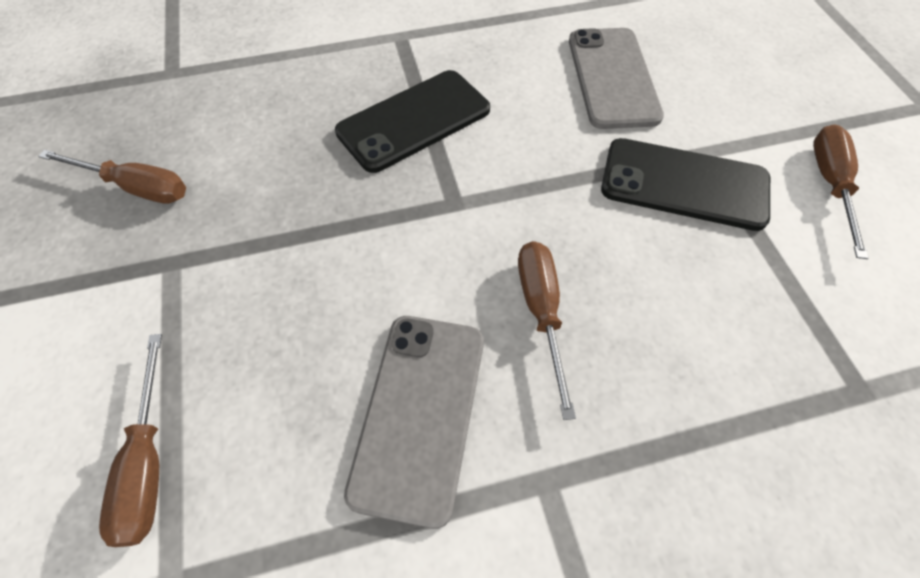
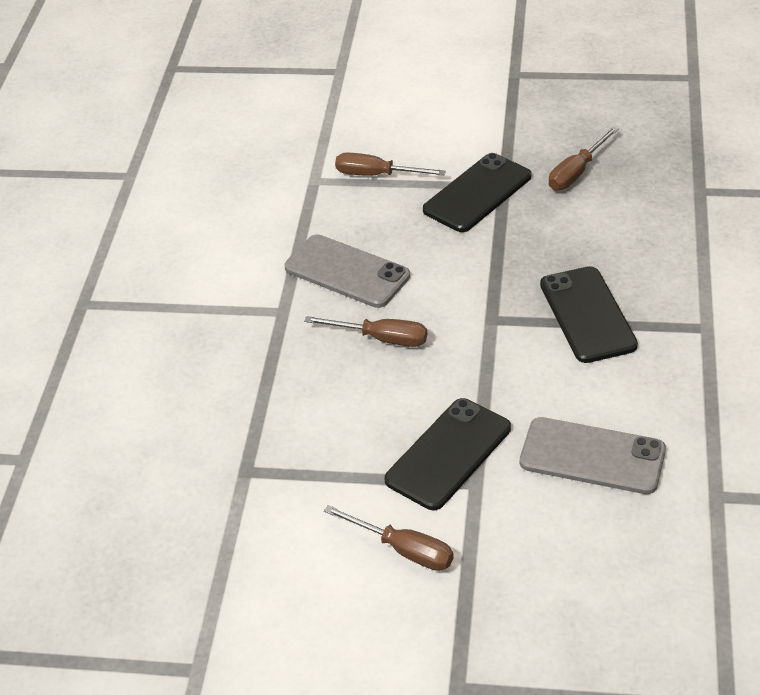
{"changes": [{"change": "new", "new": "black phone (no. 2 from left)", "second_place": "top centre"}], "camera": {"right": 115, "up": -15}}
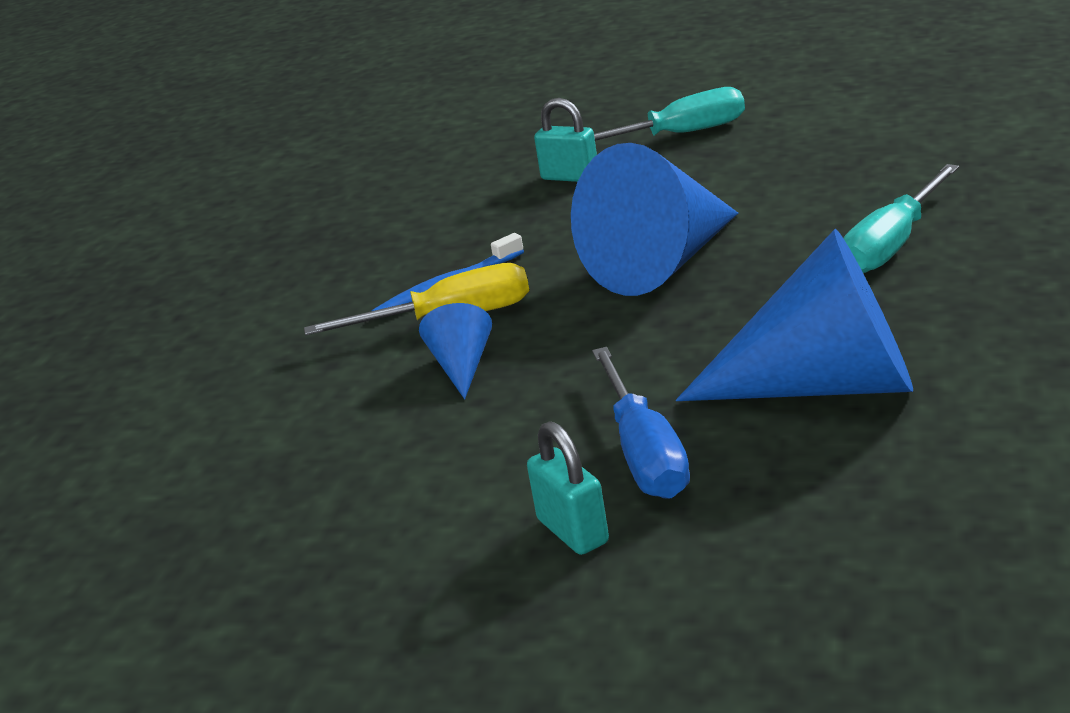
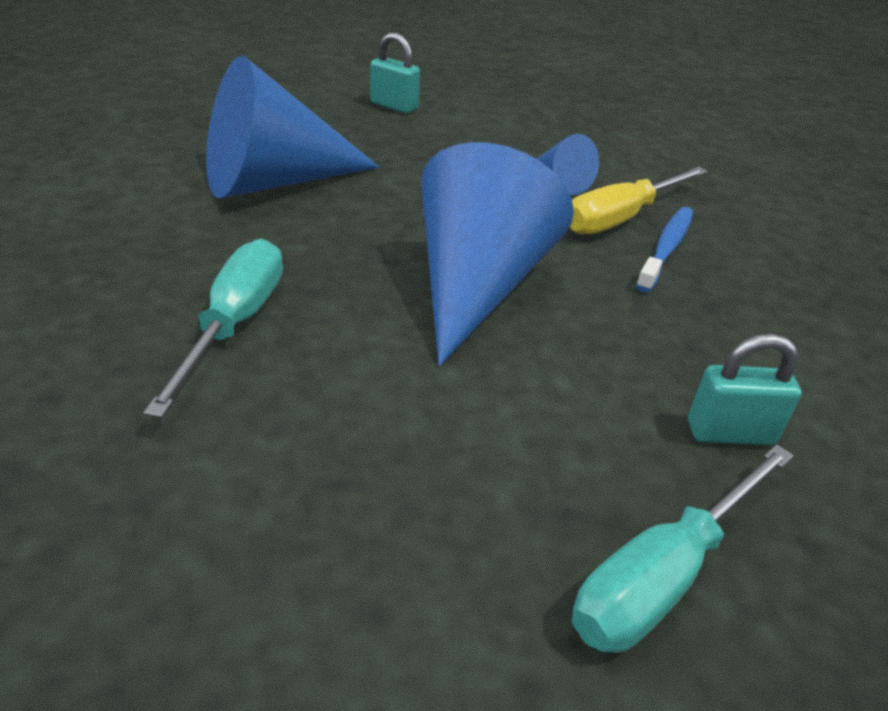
{"changes": [{"change": "gone", "old": "blue screwdriver", "first_place": "centre"}], "camera": {"right": 145, "up": 10}}
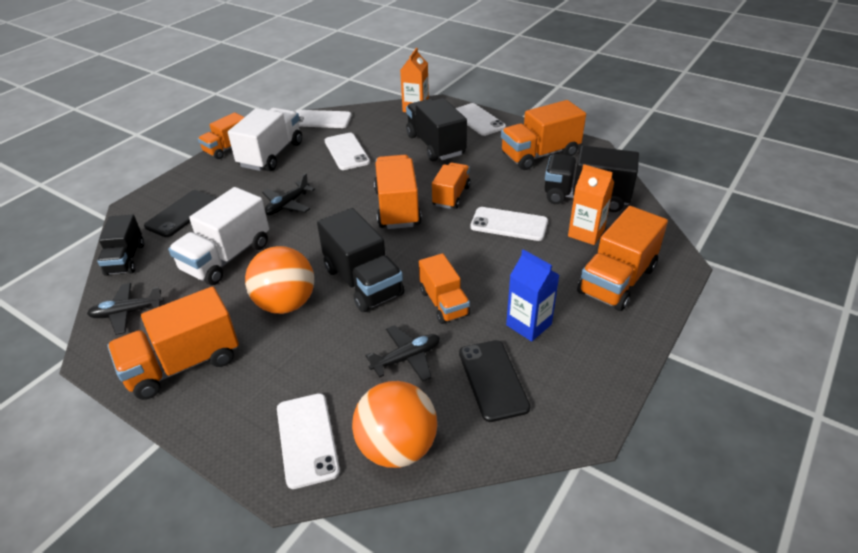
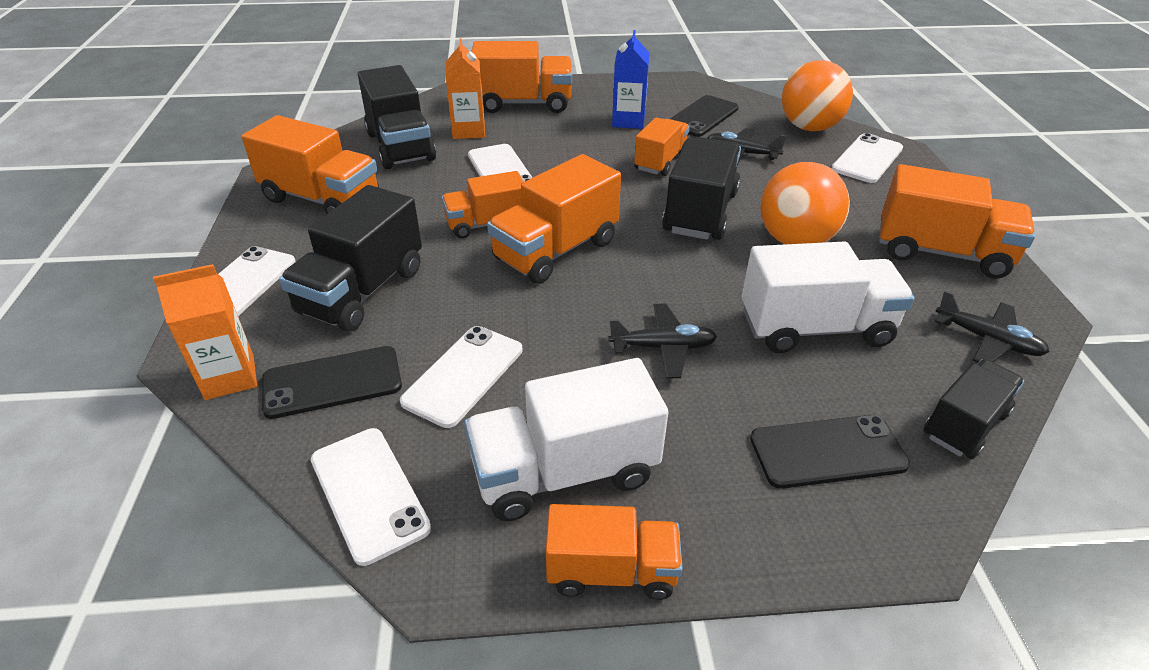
{"changes": [{"change": "new", "new": "black phone (no. 1 from left)", "second_place": "middle left"}], "camera": {"right": -130, "up": 0}}
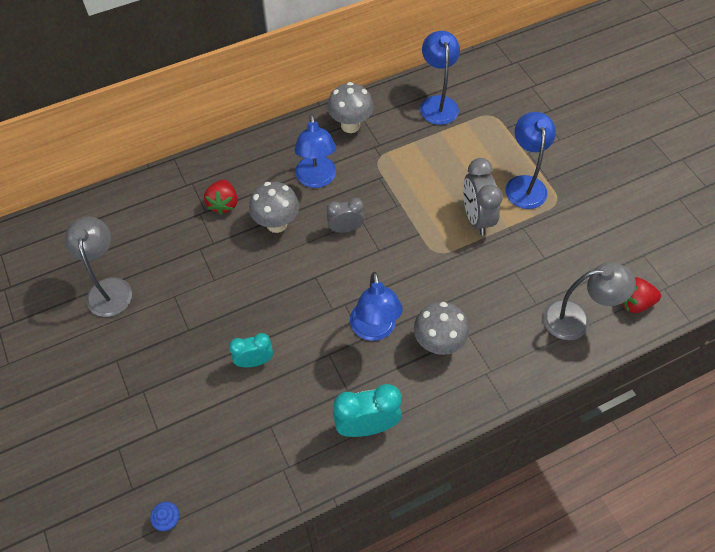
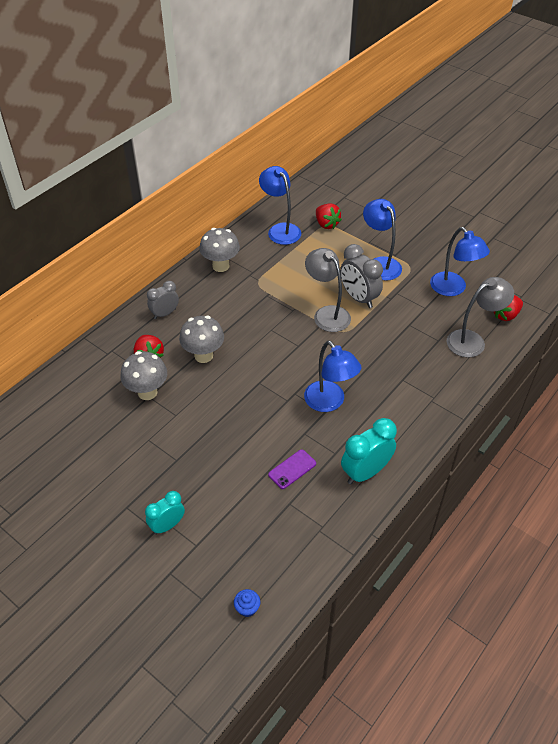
{"changes": [{"change": "new", "new": "purple phone", "second_place": "centre"}, {"change": "new", "new": "red strawberry (no. 2 from left)", "second_place": "top centre"}, {"change": "shifted", "old": "grey lamp (no. 1 from left)", "first_place": "middle left", "second_place": "centre"}, {"change": "shifted", "old": "turquoise clock (no. 1 from left)", "first_place": "centre", "second_place": "bottom left"}, {"change": "shifted", "old": "blue lamp (no. 1 from left in the first image)", "new": "blue lamp (no. 4 from left)", "first_place": "top centre", "second_place": "middle right"}, {"change": "shifted", "old": "grey clock (no. 1 from left)", "first_place": "centre", "second_place": "middle left"}, {"change": "shifted", "old": "grey mushroom (no. 3 from left in the first image)", "new": "grey mushroom (no. 1 from left)", "first_place": "centre", "second_place": "middle left"}], "camera": {"right": -25, "up": -10}}
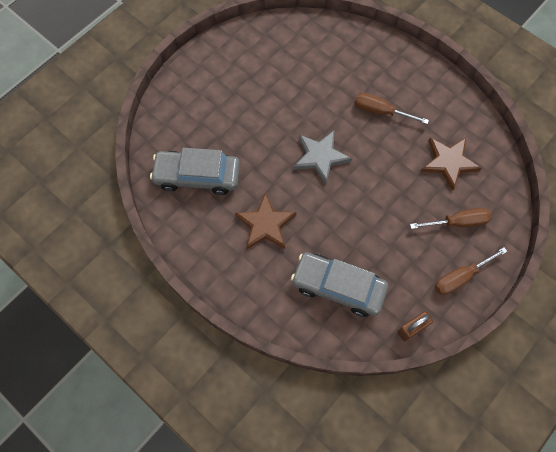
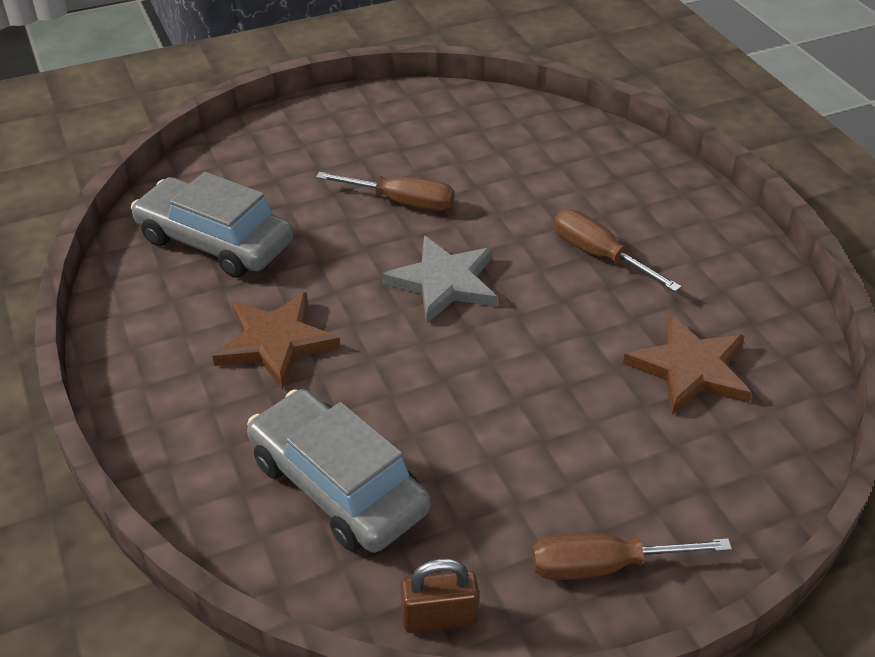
{"changes": [{"change": "shifted", "old": "brown screwdriver (no. 2 from left in the first image)", "new": "brown screwdriver (no. 1 from left)", "first_place": "middle right", "second_place": "top centre"}], "camera": {"right": 25, "up": -25}}
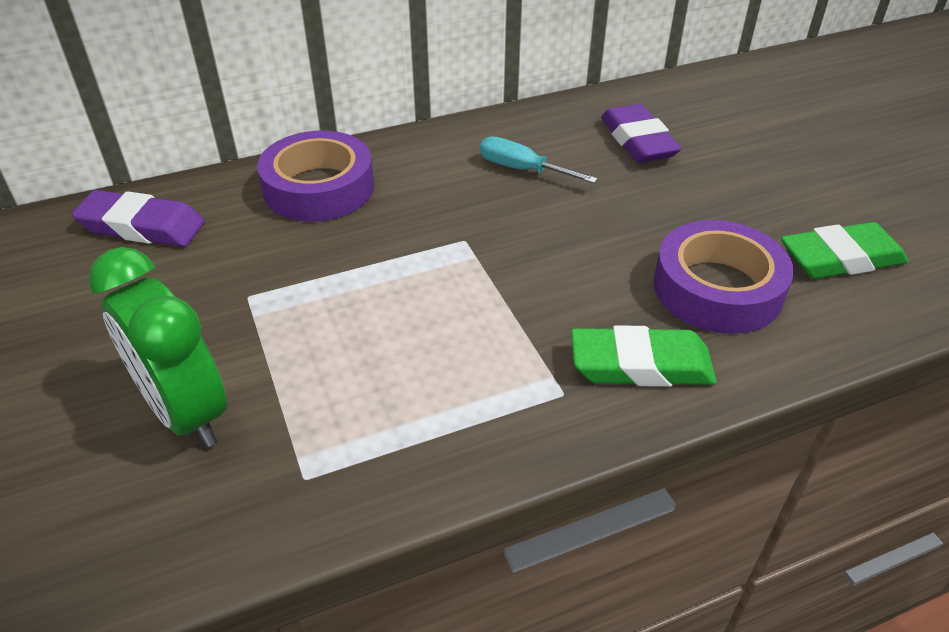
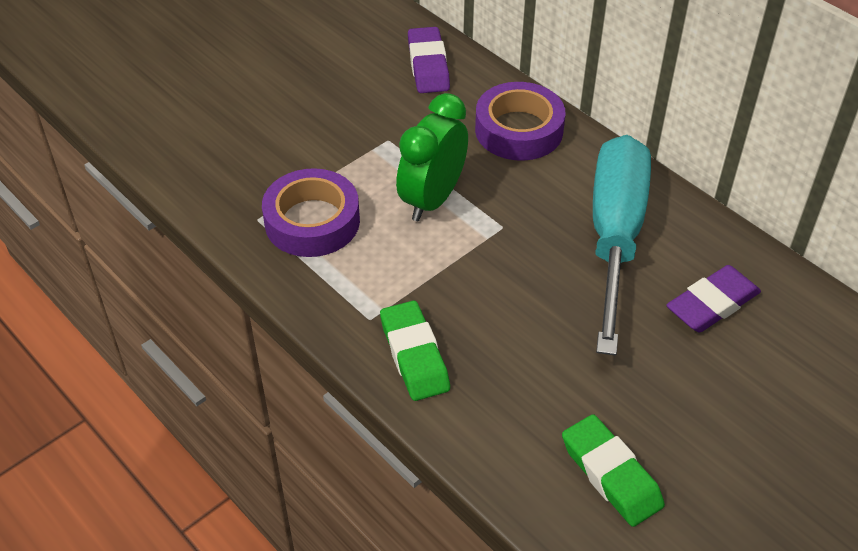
{"changes": [{"change": "shifted", "old": "green clock", "first_place": "middle left", "second_place": "top centre"}, {"change": "shifted", "old": "purple tape (no. 2 from left in the first image)", "new": "purple tape (no. 1 from left)", "first_place": "middle right", "second_place": "centre"}, {"change": "scaled", "old": "turquoise screwdriver", "first_place": "top centre", "second_place": "middle right", "factor": 2.44}], "camera": {"right": 70, "up": 5}}
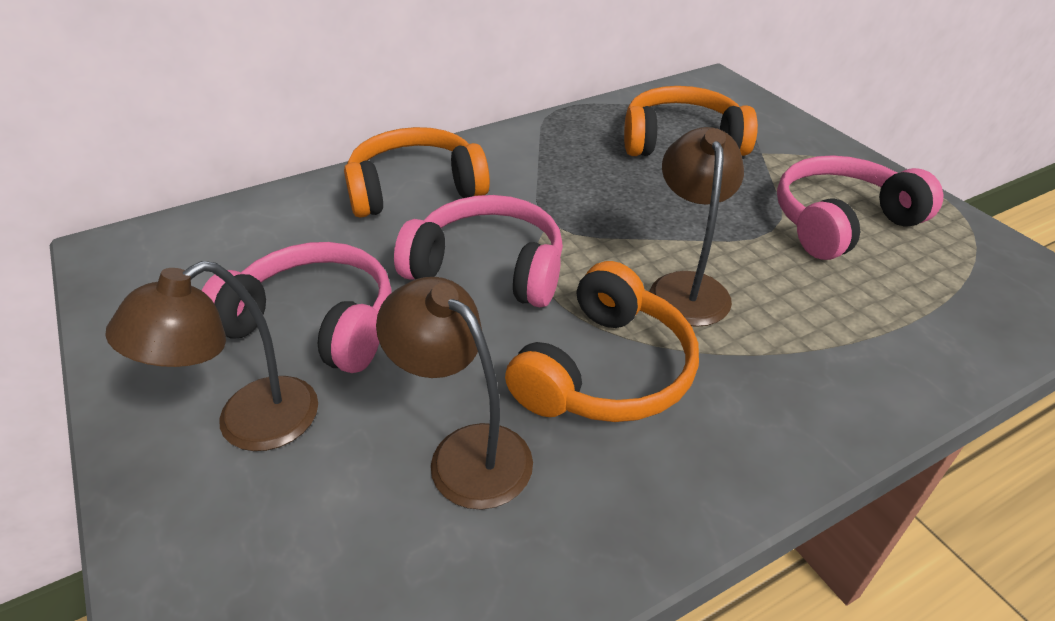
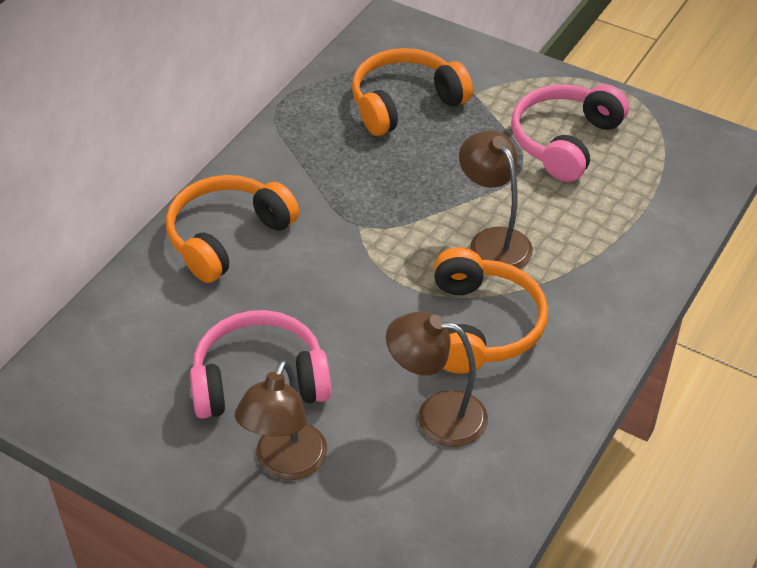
{"changes": [{"change": "gone", "old": "pink headphones (no. 2 from left)", "first_place": "centre"}], "camera": {"right": -30, "up": 5}}
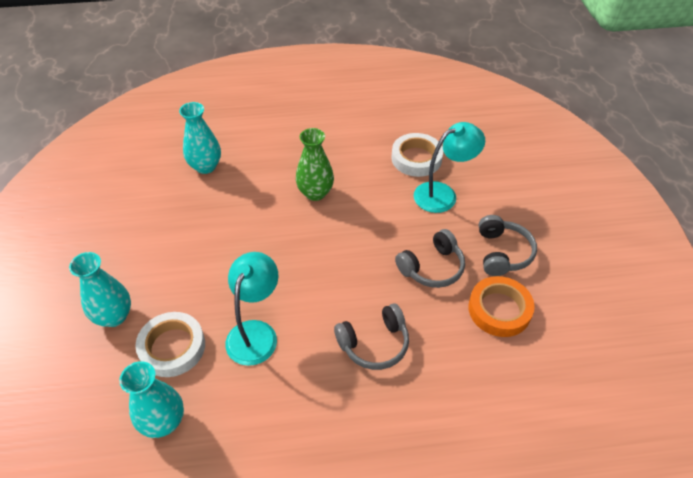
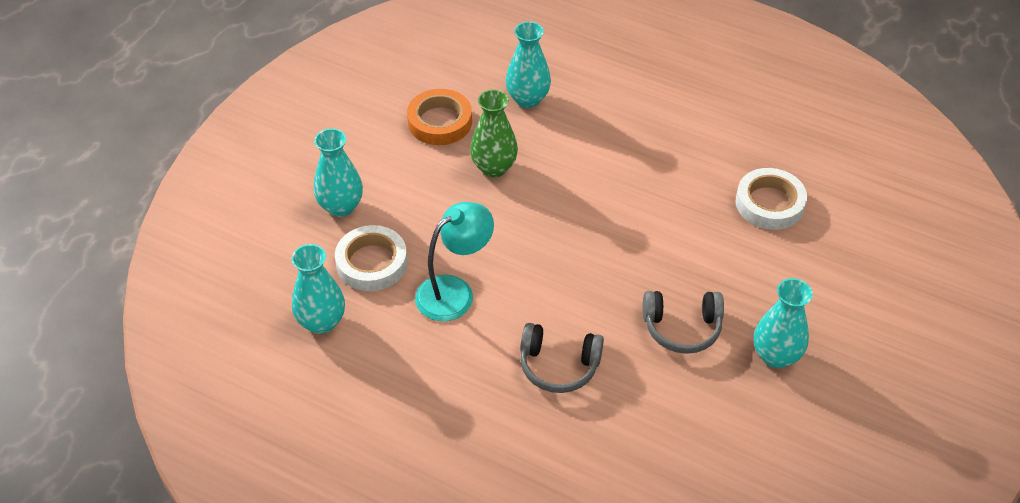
{"changes": [{"change": "gone", "old": "turquoise lamp (no. 2 from left)", "first_place": "centre"}, {"change": "shifted", "old": "green vase", "first_place": "centre", "second_place": "top centre"}, {"change": "shifted", "old": "orange tape", "first_place": "middle right", "second_place": "top centre"}, {"change": "swapped", "old": "grey headphones (no. 3 from left)", "new": "turquoise vase (no. 4 from left)", "first_place": "middle right", "second_place": "middle right"}], "camera": {"right": 35, "up": 0}}
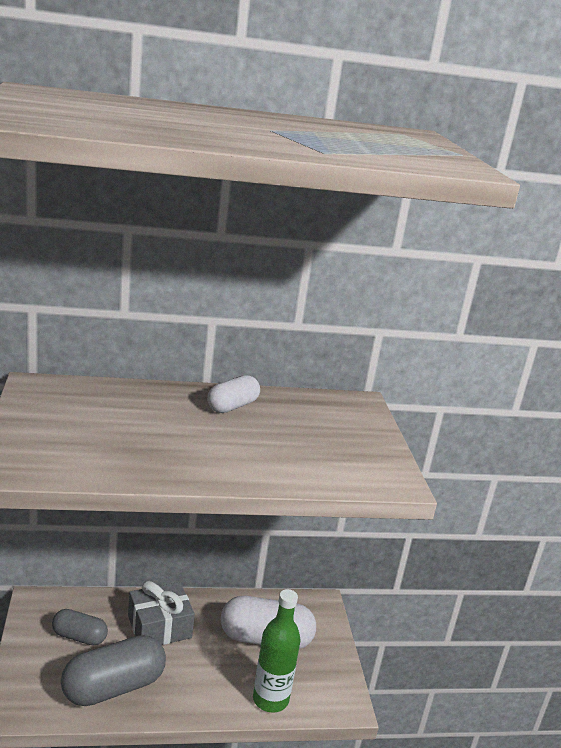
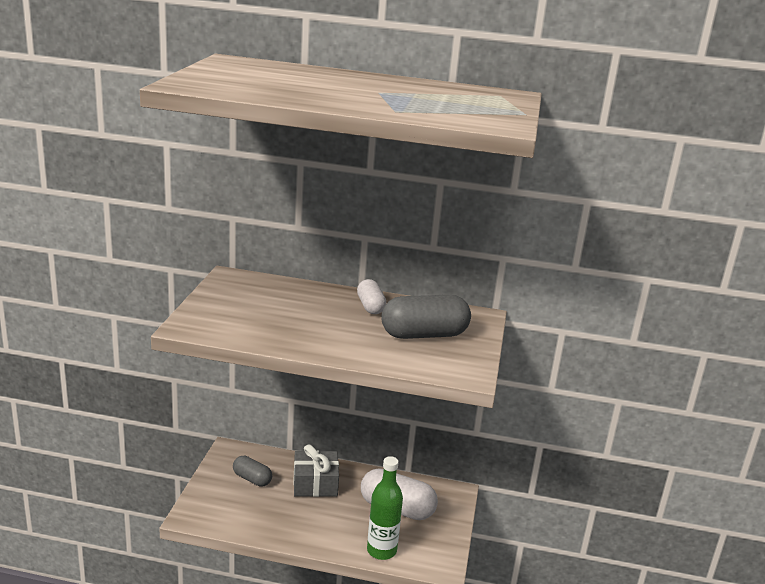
{"changes": [{"change": "shifted", "old": "grey capsule (no. 2 from left)", "first_place": "bottom left", "second_place": "centre"}, {"change": "rotated", "old": "white capsule (no. 1 from left)", "first_place": "centre", "second_place": "centre", "degrees": -75}], "camera": {"right": 20, "up": 0}}
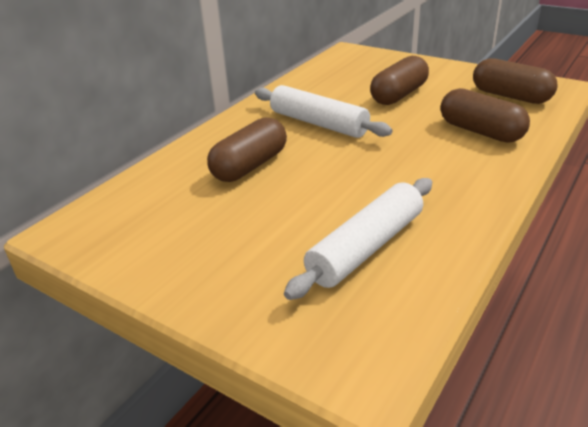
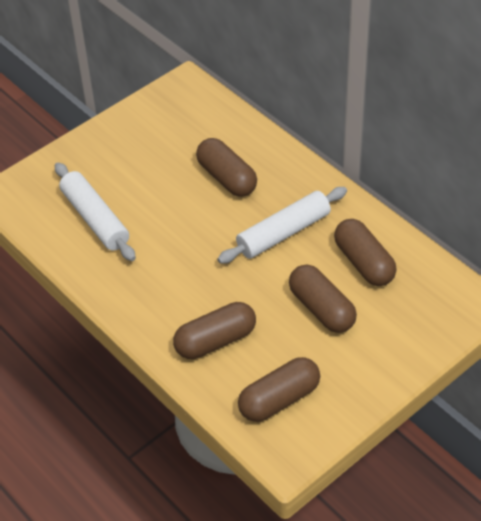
{"changes": [{"change": "new", "new": "brown capsule (no. 5 from left)", "second_place": "middle right"}], "camera": {"right": 105, "up": 15}}
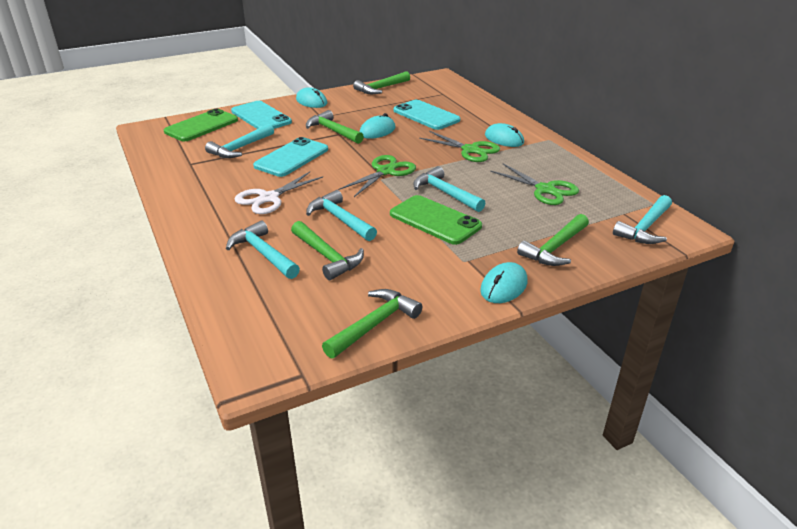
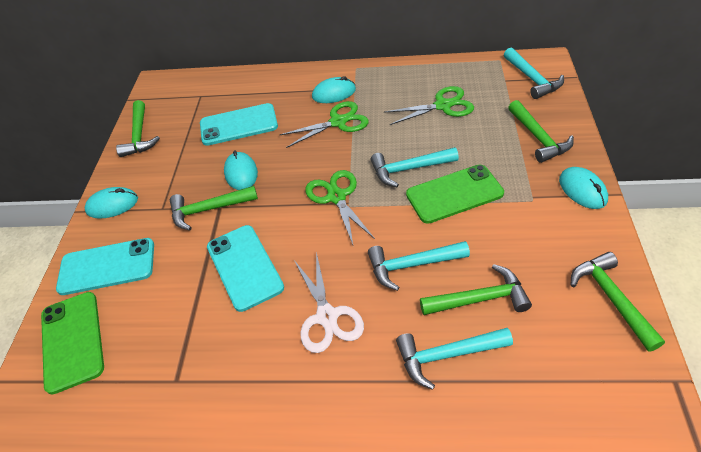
{"changes": [{"change": "gone", "old": "turquoise hammer (no. 1 from left)", "first_place": "top left"}], "camera": {"right": -55, "up": 15}}
